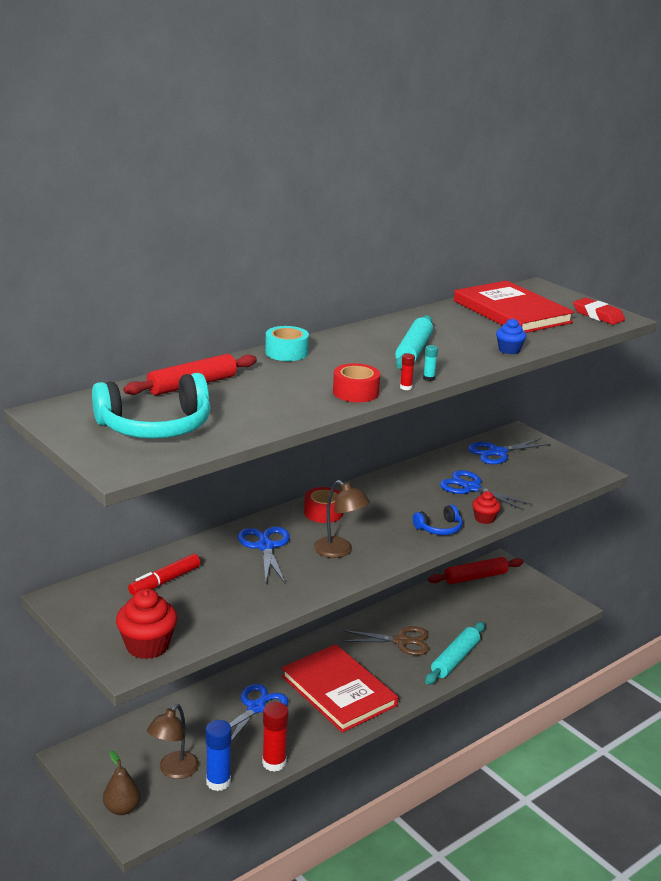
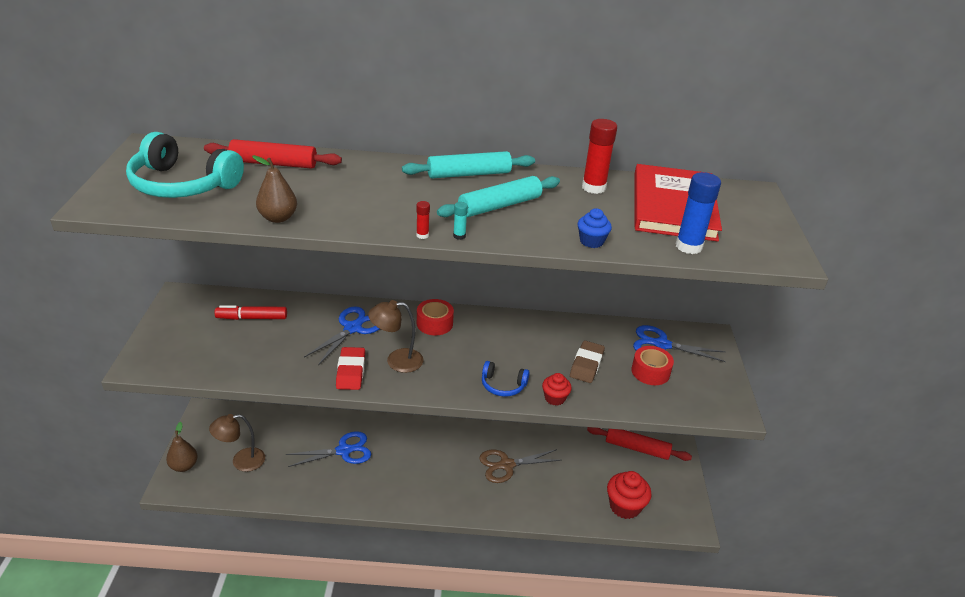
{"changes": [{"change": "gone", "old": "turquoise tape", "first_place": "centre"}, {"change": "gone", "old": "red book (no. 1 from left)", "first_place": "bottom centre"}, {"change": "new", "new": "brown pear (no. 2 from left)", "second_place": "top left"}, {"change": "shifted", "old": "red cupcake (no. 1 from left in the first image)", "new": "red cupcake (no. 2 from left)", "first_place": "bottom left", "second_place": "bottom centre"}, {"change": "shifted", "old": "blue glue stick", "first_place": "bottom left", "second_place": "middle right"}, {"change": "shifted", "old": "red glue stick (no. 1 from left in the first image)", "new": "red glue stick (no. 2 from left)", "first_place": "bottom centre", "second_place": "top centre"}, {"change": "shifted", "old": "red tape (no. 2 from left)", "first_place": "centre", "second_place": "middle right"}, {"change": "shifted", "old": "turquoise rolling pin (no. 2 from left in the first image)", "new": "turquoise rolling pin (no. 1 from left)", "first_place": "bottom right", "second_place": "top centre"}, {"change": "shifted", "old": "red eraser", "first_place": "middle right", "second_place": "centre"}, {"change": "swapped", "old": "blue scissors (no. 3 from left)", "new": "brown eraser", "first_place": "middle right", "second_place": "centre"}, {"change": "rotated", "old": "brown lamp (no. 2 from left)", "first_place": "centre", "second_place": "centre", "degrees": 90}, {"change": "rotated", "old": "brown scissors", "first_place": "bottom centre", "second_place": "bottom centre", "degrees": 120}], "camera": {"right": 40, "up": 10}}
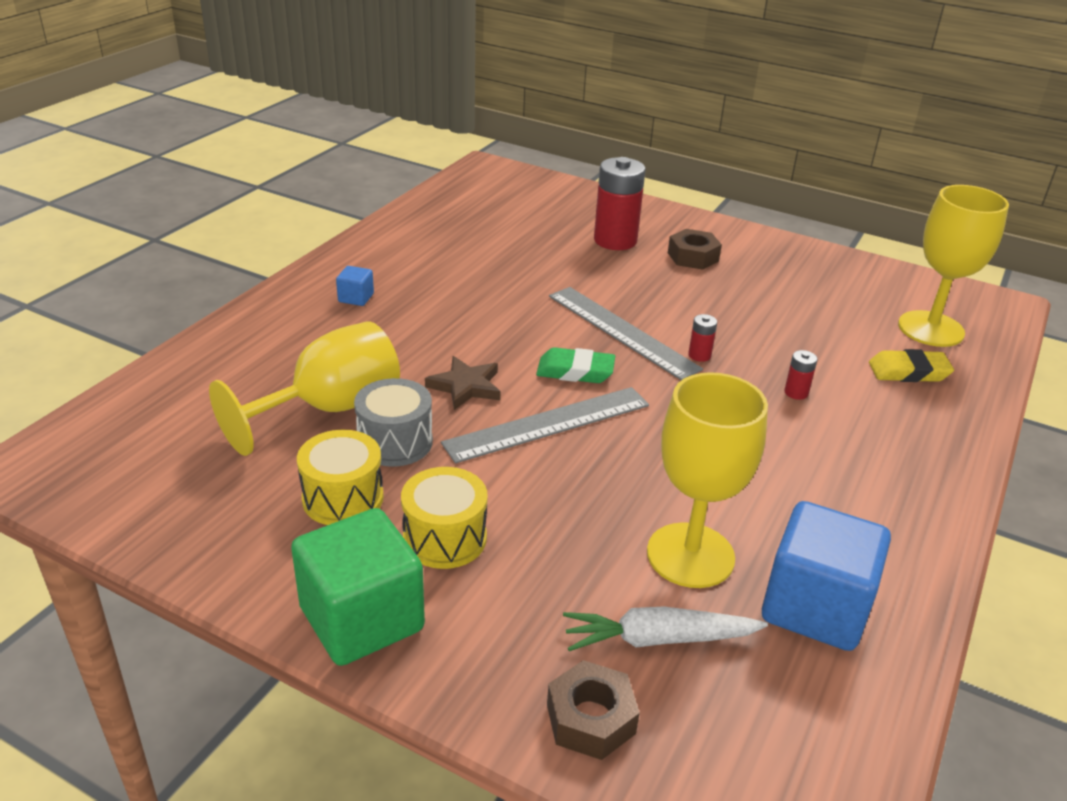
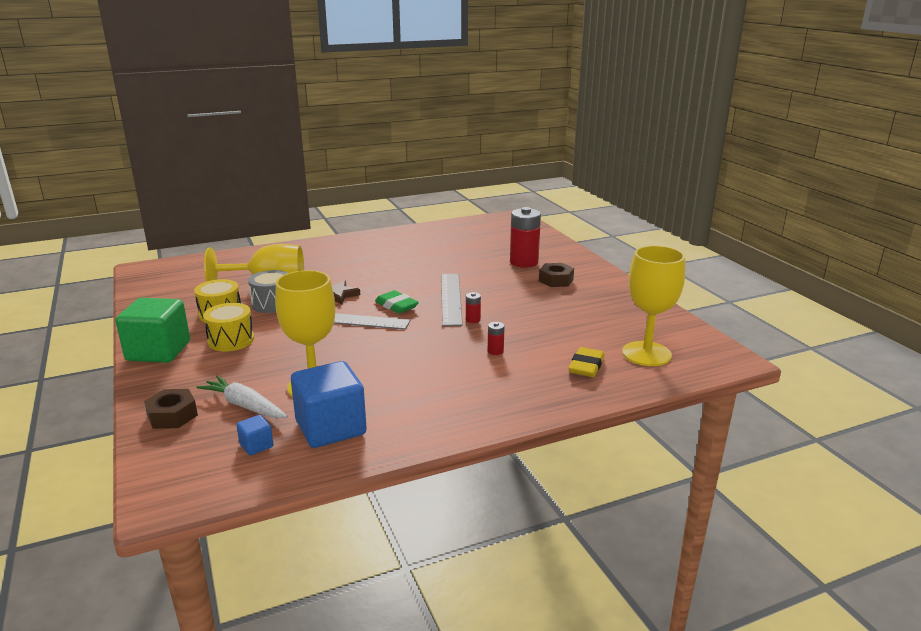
{"changes": [{"change": "shifted", "old": "blue cube (no. 1 from left)", "first_place": "middle left", "second_place": "bottom left"}, {"change": "rotated", "old": "yellow eraser", "first_place": "middle right", "second_place": "centre", "degrees": 75}], "camera": {"right": 40, "up": -10}}
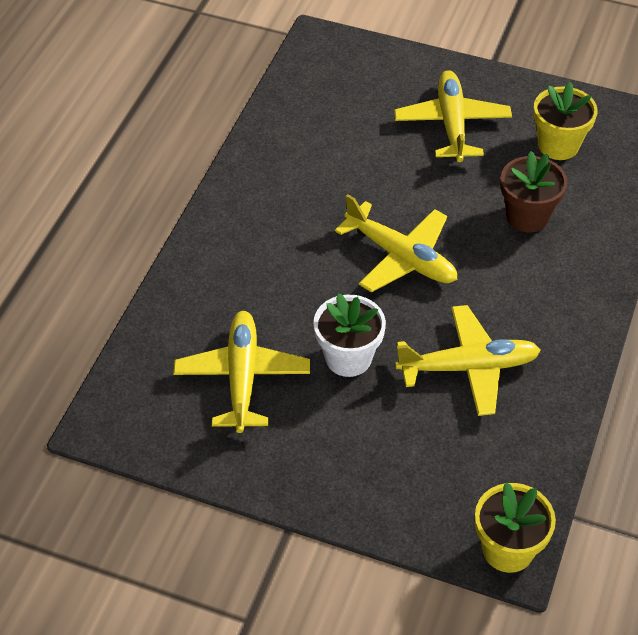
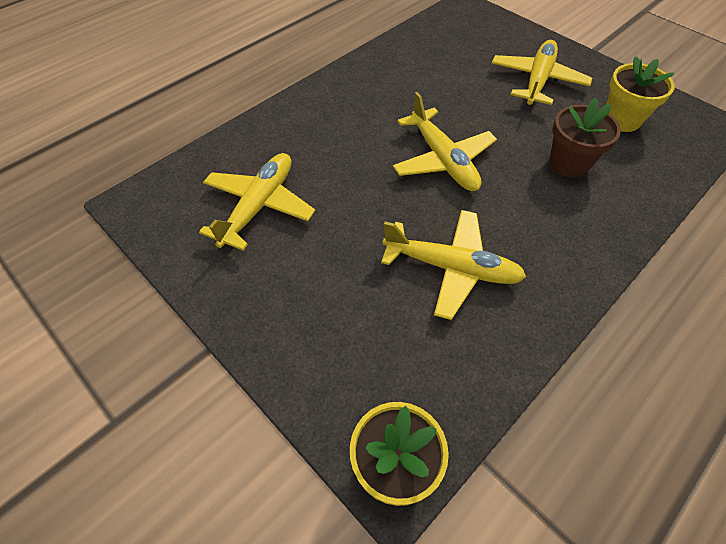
{"changes": [{"change": "gone", "old": "white flower pot", "first_place": "centre"}], "camera": {"right": 25, "up": 5}}
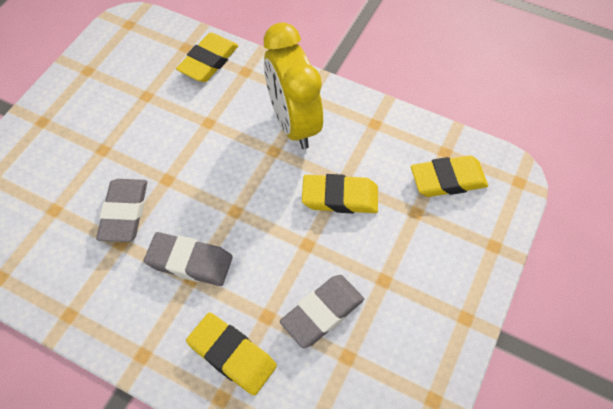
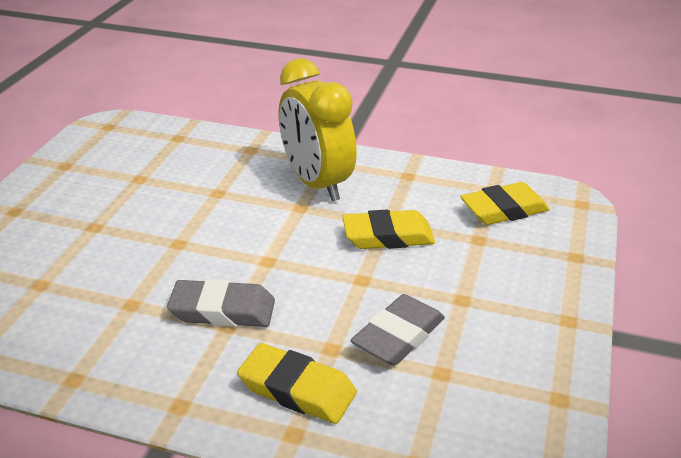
{"changes": [{"change": "gone", "old": "grey eraser (no. 1 from left)", "first_place": "middle left"}, {"change": "gone", "old": "yellow eraser (no. 1 from left)", "first_place": "top centre"}], "camera": {"right": -10, "up": -25}}
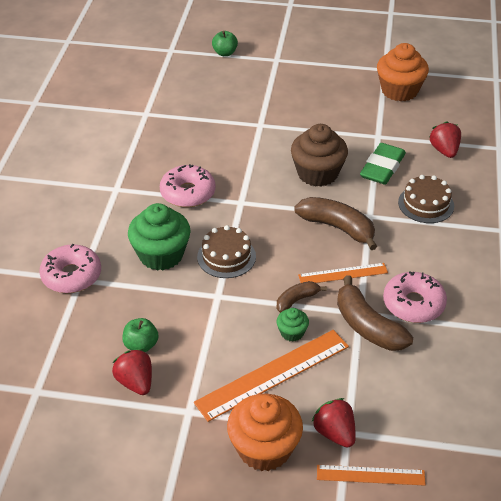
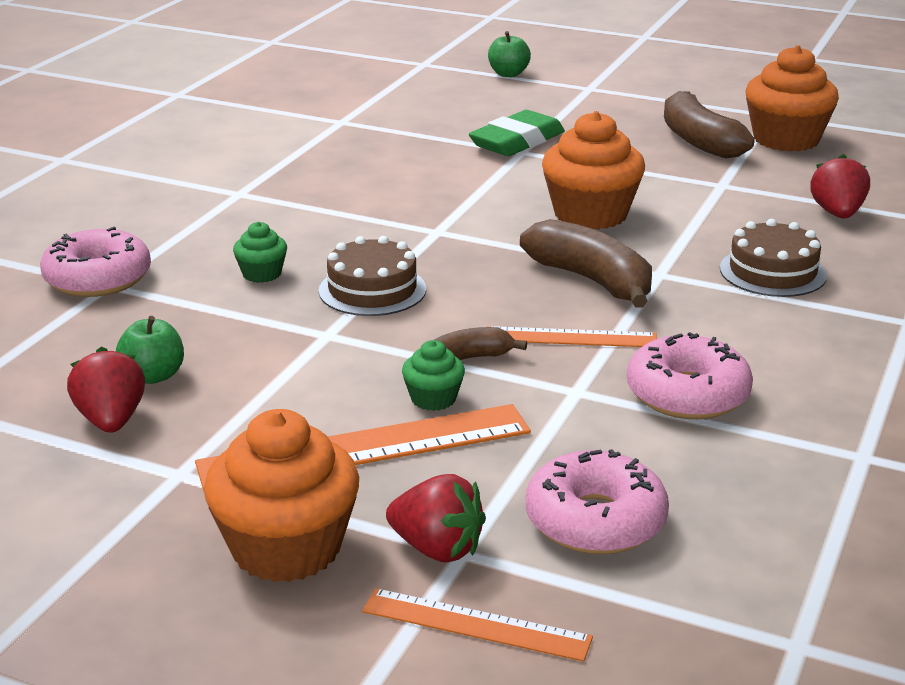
{"changes": [{"change": "shifted", "old": "pink donut (no. 2 from left)", "first_place": "centre", "second_place": "bottom centre"}, {"change": "shifted", "old": "brown banana (no. 3 from left)", "first_place": "middle right", "second_place": "top right"}, {"change": "shifted", "old": "green eraser", "first_place": "top right", "second_place": "top centre"}, {"change": "repainted", "old": "brown cupcake", "new": "orange cupcake (no. 2 from left)", "first_place": "top centre", "second_place": "top centre"}, {"change": "rotated", "old": "red strawberry (no. 2 from left)", "first_place": "bottom right", "second_place": "bottom centre", "degrees": 135}, {"change": "scaled", "old": "green cupcake (no. 1 from left)", "first_place": "middle left", "second_place": "middle left", "factor": 0.49}], "camera": {"right": 15, "up": -15}}
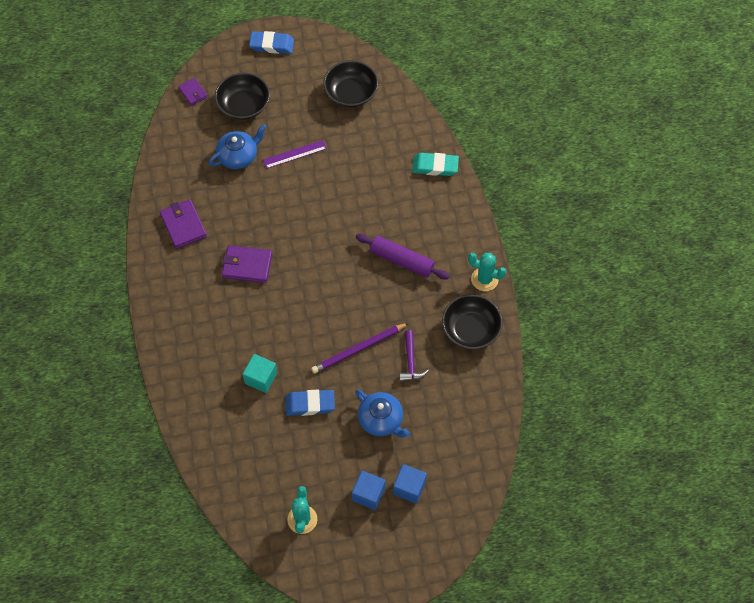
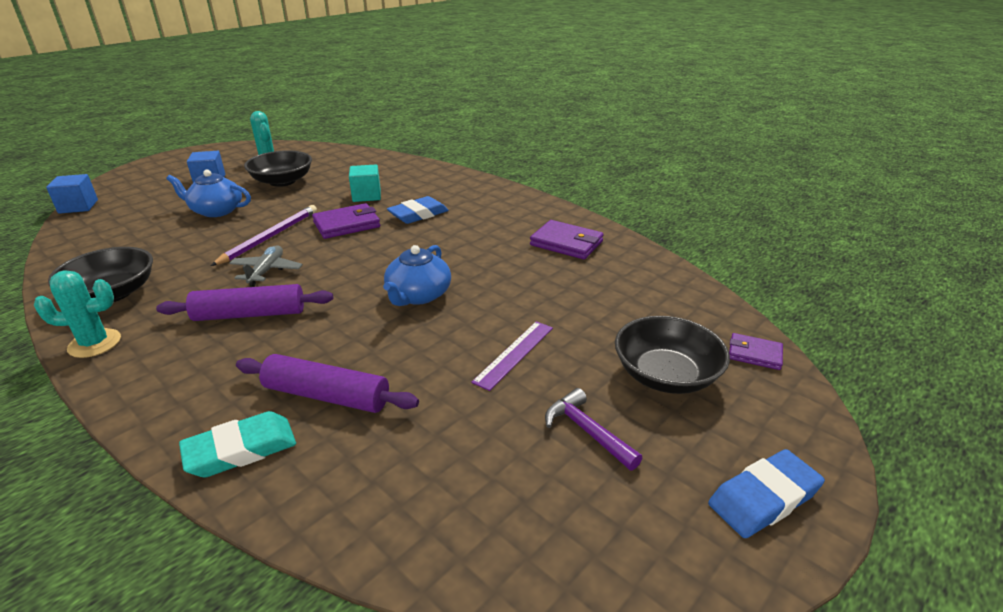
{"changes": [{"change": "new", "new": "grey plane", "second_place": "middle left"}, {"change": "new", "new": "purple rolling pin (no. 2 from left)", "second_place": "middle left"}, {"change": "shifted", "old": "blue teapot (no. 1 from left in the first image)", "new": "blue teapot (no. 2 from left)", "first_place": "top left", "second_place": "centre"}, {"change": "shifted", "old": "purple wallet (no. 3 from left in the first image)", "new": "purple wallet (no. 1 from left)", "first_place": "middle left", "second_place": "centre"}, {"change": "shifted", "old": "blue eraser (no. 2 from left in the first image)", "new": "blue eraser (no. 1 from left)", "first_place": "bottom centre", "second_place": "centre"}, {"change": "shifted", "old": "black bowl (no. 2 from left)", "first_place": "top centre", "second_place": "top left"}, {"change": "shifted", "old": "blue cube (no. 2 from left in the first image)", "new": "blue cube (no. 1 from left)", "first_place": "bottom centre", "second_place": "top left"}, {"change": "shifted", "old": "purple hammer", "first_place": "centre", "second_place": "bottom centre"}], "camera": {"right": 145, "up": -30}}
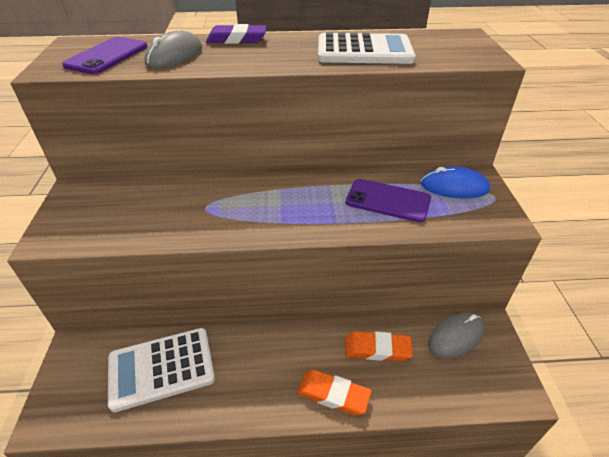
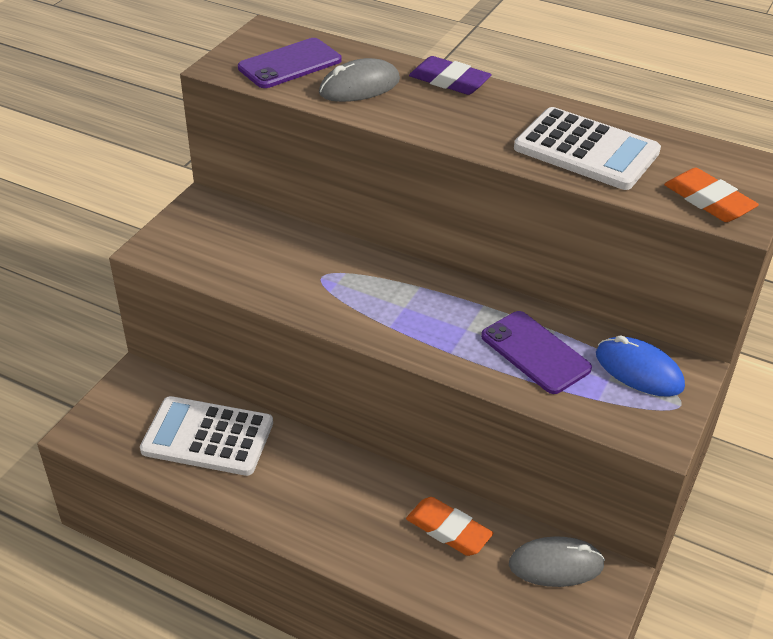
{"changes": [{"change": "shifted", "old": "orange eraser (no. 1 from left in the first image)", "new": "orange eraser (no. 2 from left)", "first_place": "bottom centre", "second_place": "top right"}], "camera": {"right": 30, "up": 0}}
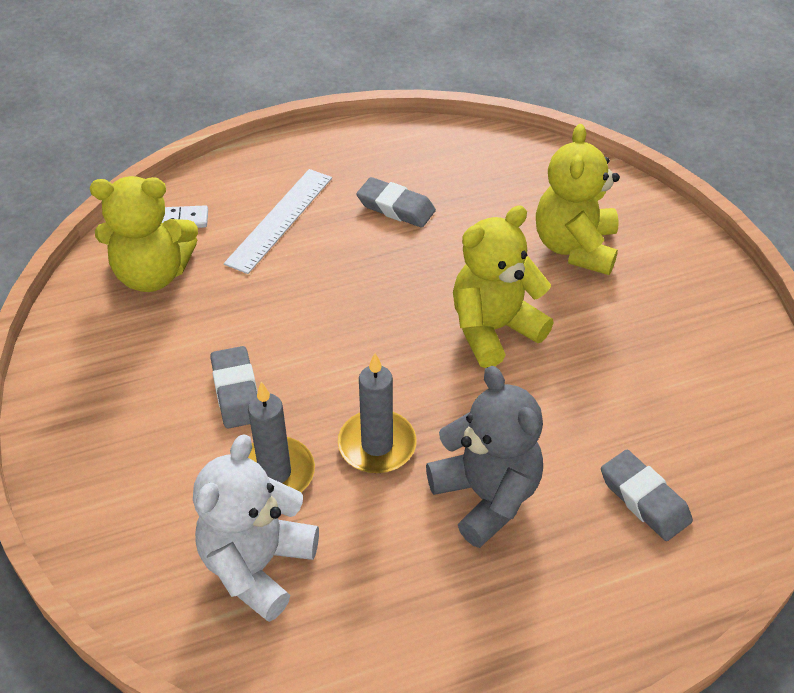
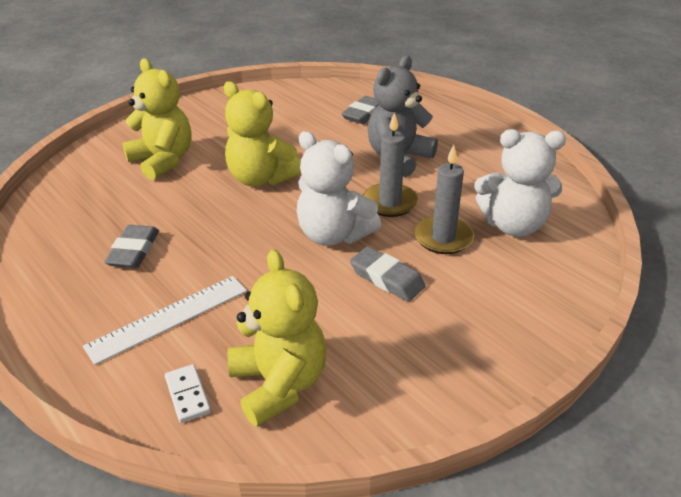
{"changes": [{"change": "new", "new": "white teddy bear (no. 1 from left)", "second_place": "centre"}, {"change": "rotated", "old": "grey eraser (no. 1 from left in the first image)", "first_place": "middle left", "second_place": "centre", "degrees": 75}, {"change": "rotated", "old": "white ruler", "first_place": "top centre", "second_place": "middle left", "degrees": -45}, {"change": "rotated", "old": "yellow teddy bear (no. 3 from left in the first image)", "first_place": "top right", "second_place": "top left", "degrees": -120}], "camera": {"right": -110, "up": -10}}
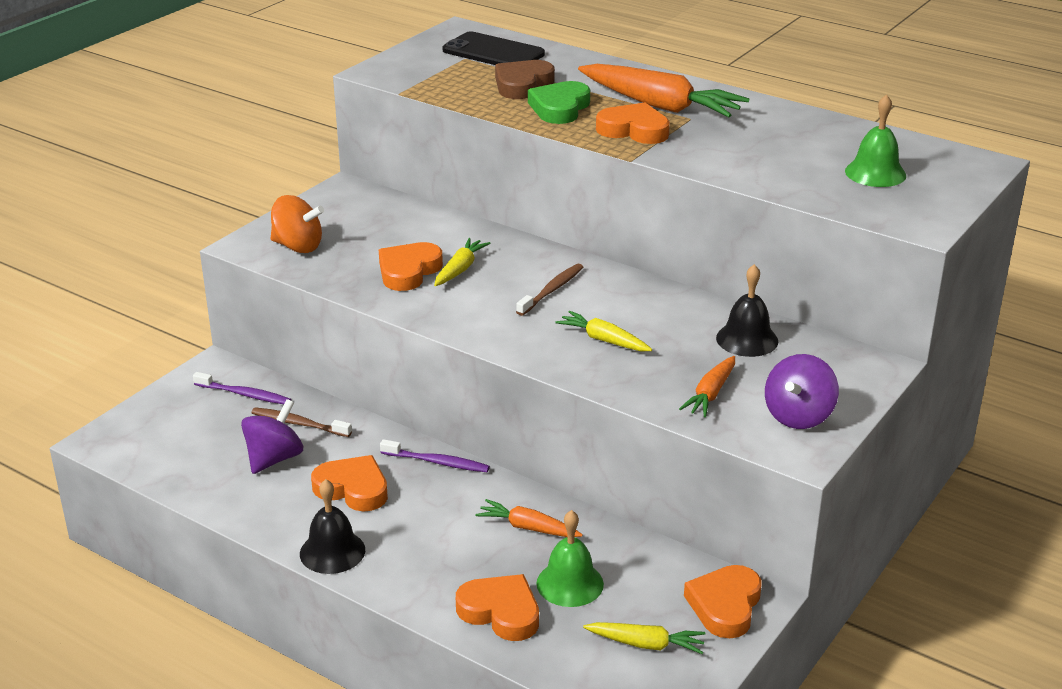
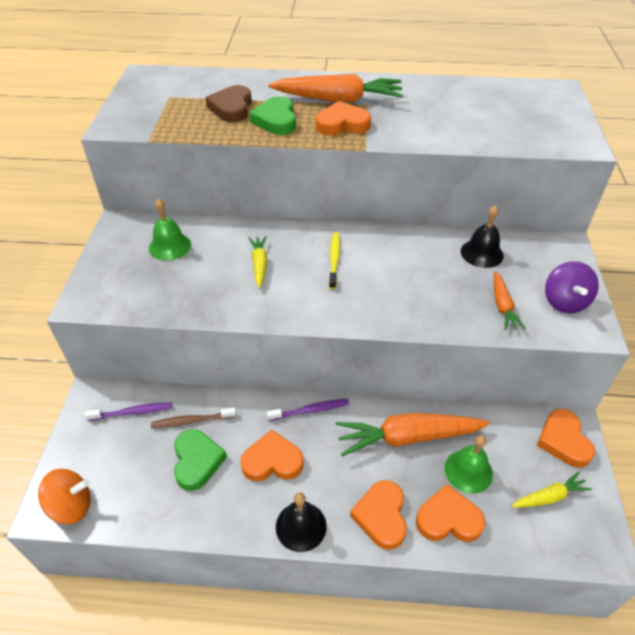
{"changes": [{"change": "gone", "old": "black phone", "first_place": "top centre"}, {"change": "gone", "old": "yellow carrot (no. 2 from left)", "first_place": "centre"}, {"change": "shifted", "old": "orange spinning top", "first_place": "top left", "second_place": "bottom left"}, {"change": "shifted", "old": "orange heart (no. 2 from left in the first image)", "new": "orange heart (no. 3 from left)", "first_place": "centre", "second_place": "bottom centre"}, {"change": "shifted", "old": "green bell (no. 2 from left in the first image)", "new": "green bell (no. 1 from left)", "first_place": "top right", "second_place": "middle left"}, {"change": "swapped", "old": "purple spinning top (no. 1 from left)", "new": "green heart (no. 1 from left)", "first_place": "middle left", "second_place": "bottom left"}, {"change": "repainted", "old": "brown toothbrush (no. 2 from left)", "new": "yellow toothbrush", "first_place": "centre", "second_place": "centre"}, {"change": "scaled", "old": "orange carrot (no. 1 from left in the first image)", "first_place": "bottom centre", "second_place": "bottom centre", "factor": 1.93}], "camera": {"right": -30, "up": 15}}
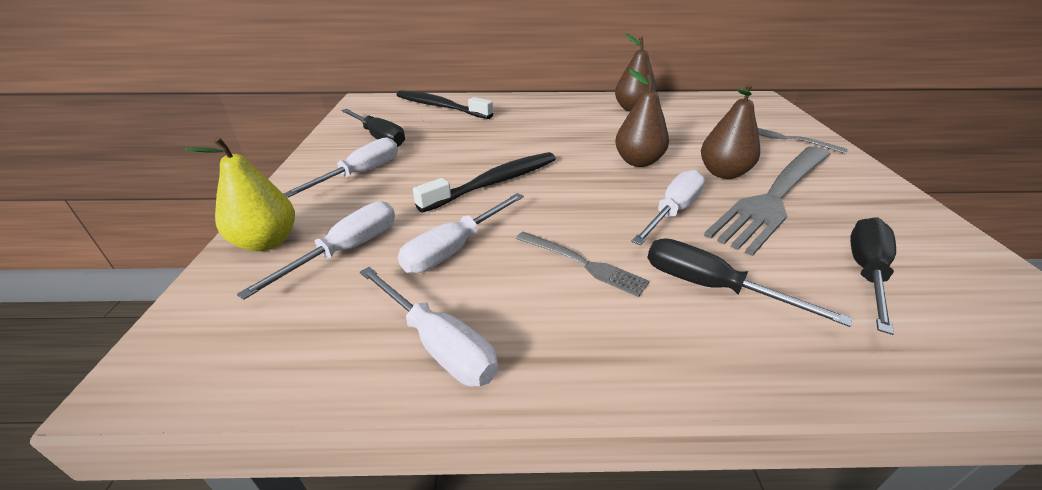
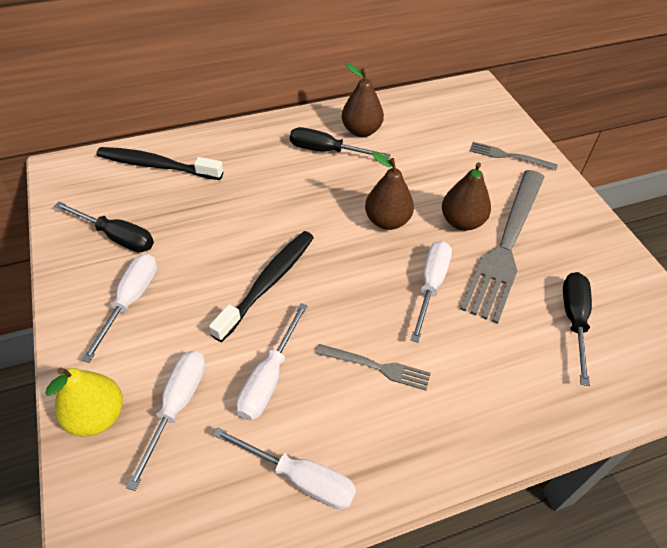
{"changes": [{"change": "shifted", "old": "black screwdriver (no. 2 from left)", "first_place": "middle right", "second_place": "top centre"}], "camera": {"right": -20, "up": 15}}
